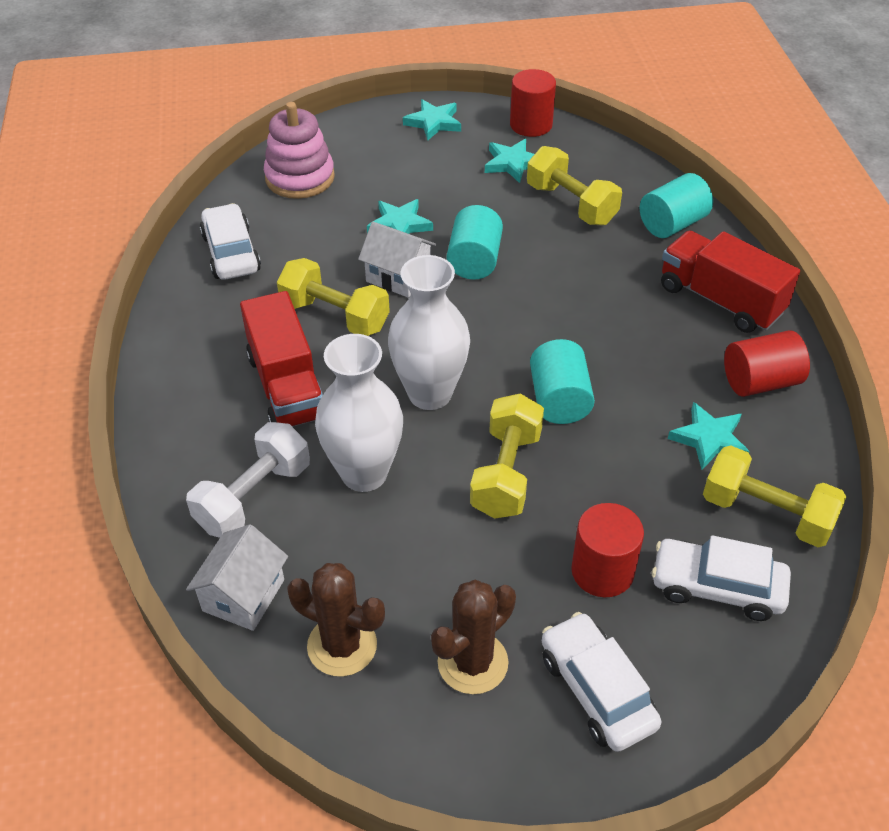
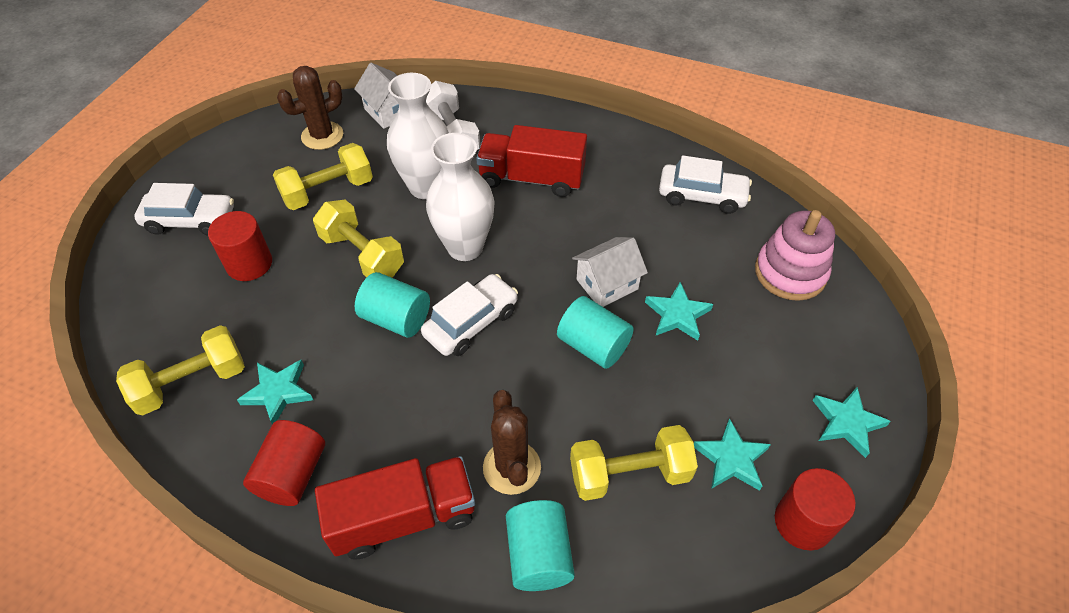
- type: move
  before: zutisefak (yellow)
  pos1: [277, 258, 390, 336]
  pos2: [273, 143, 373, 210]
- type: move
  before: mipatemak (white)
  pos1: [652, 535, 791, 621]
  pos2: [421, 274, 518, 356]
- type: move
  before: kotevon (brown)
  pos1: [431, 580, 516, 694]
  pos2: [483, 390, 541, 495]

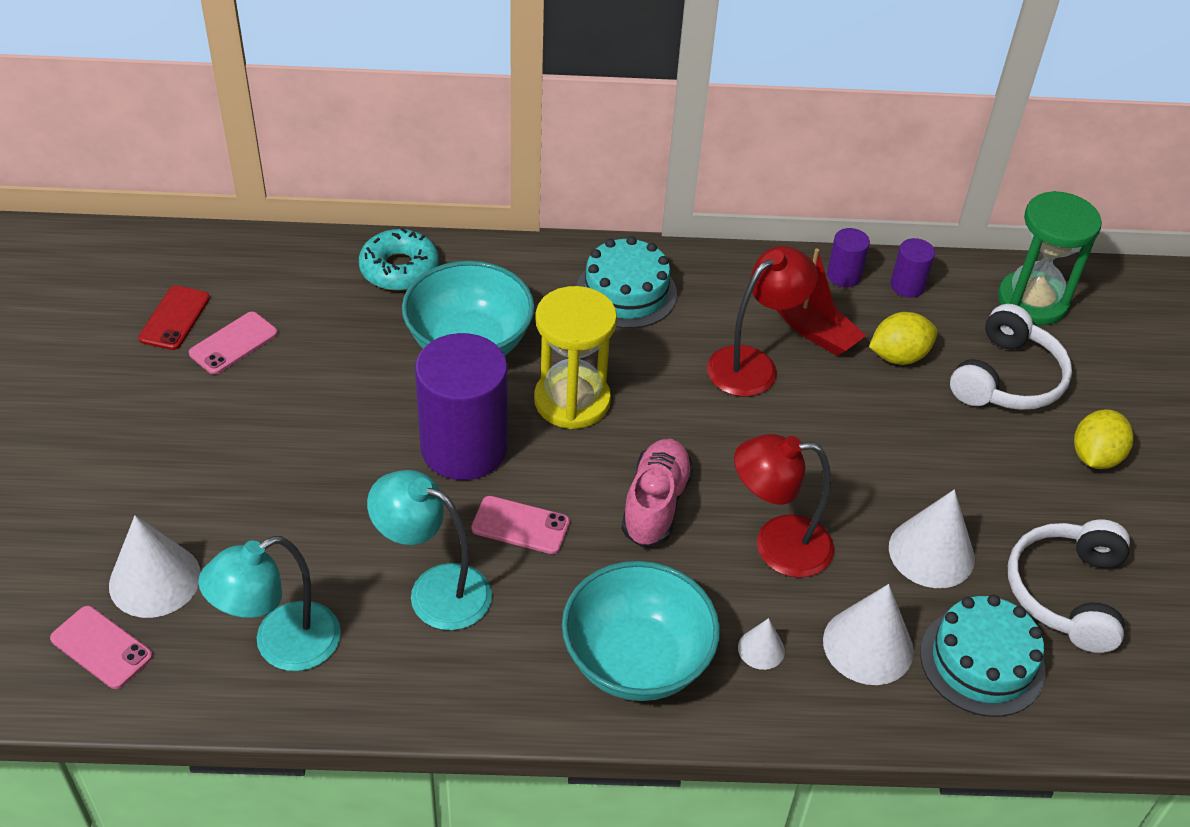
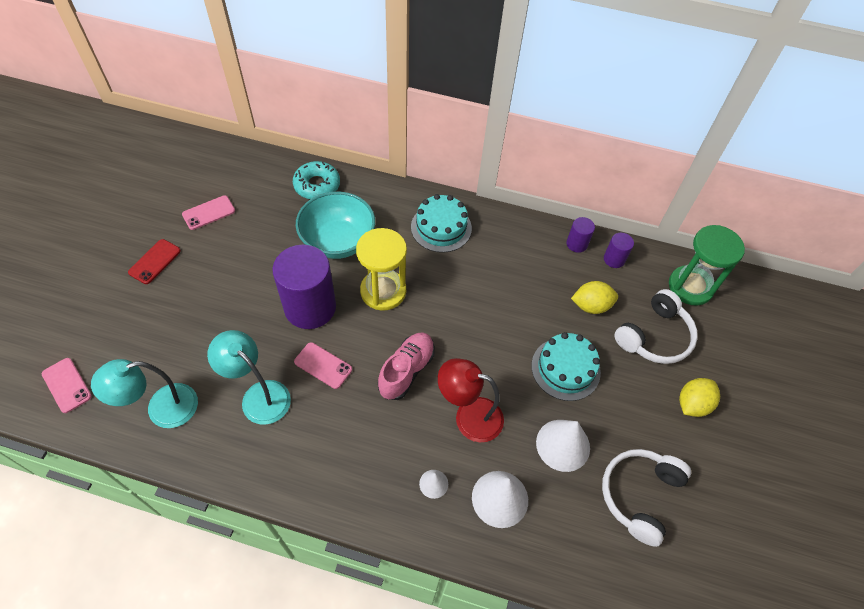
- type: delete
  before: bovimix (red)
  pos1: [707, 246, 818, 397]
- type: delete
  before: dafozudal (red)
  pos1: [777, 249, 866, 356]
- type: move
  before: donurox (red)
  pos1: [138, 286, 210, 350]
  pos2: [128, 239, 181, 284]
- type: delete
  before: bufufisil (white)
  pos1: [109, 516, 201, 618]
- type: delete
  before: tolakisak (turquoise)
  pos1: [562, 561, 720, 701]
- type: move
  before: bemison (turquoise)
  pos1: [920, 595, 1045, 717]
  pos2: [531, 332, 601, 401]

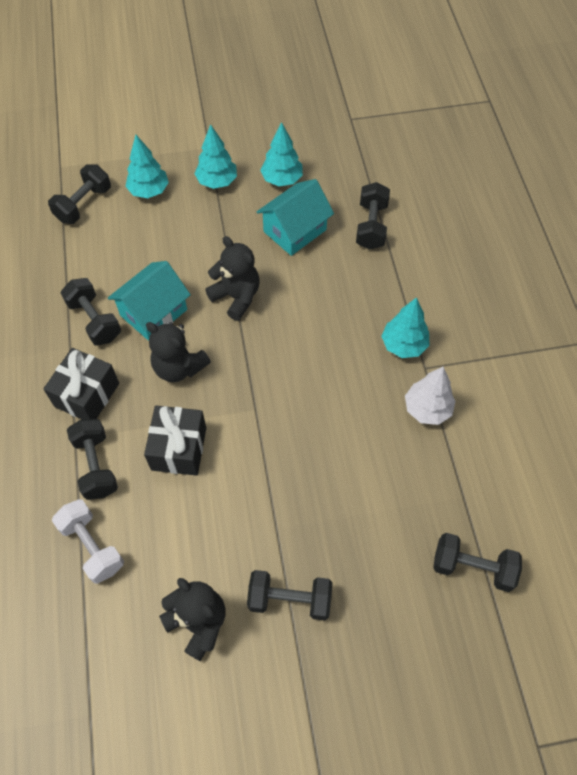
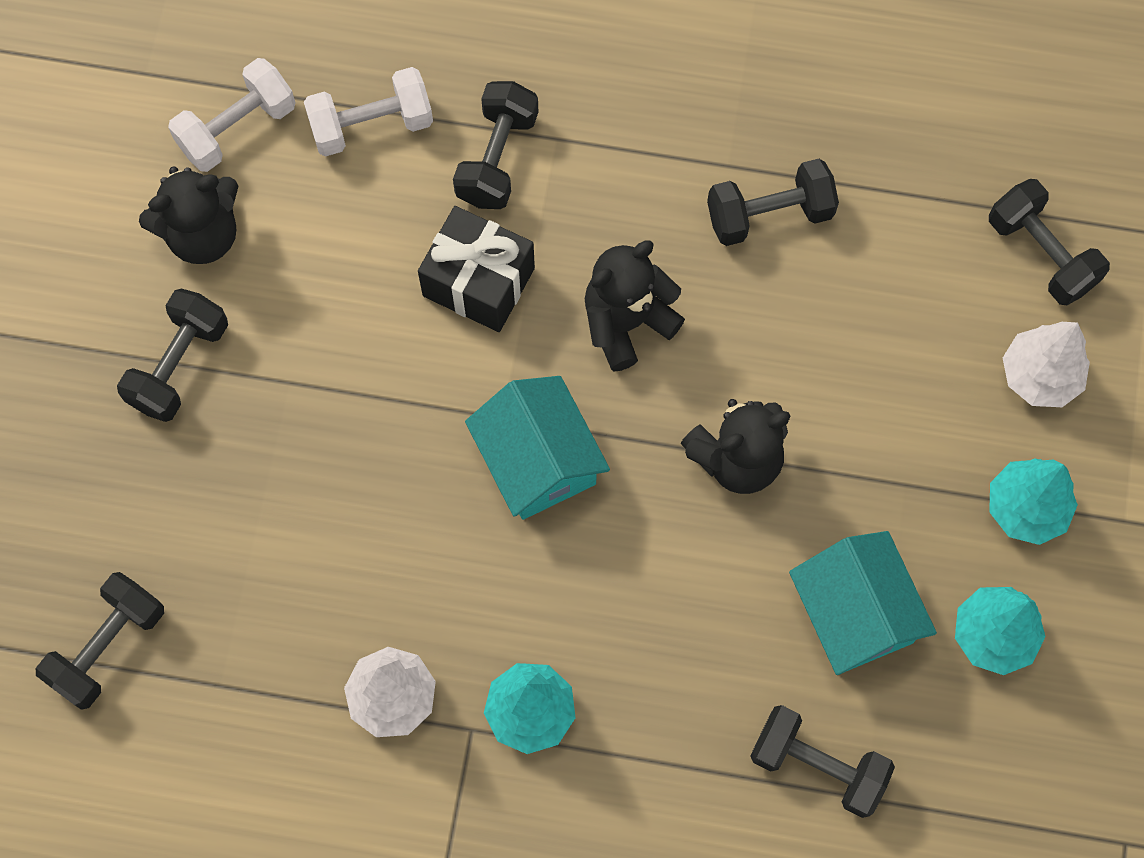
- type: recolor
  before: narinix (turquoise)
  after: narinix (white)
  pos1: [125, 135, 169, 198]
  pos2: [1003, 322, 1090, 407]
- type: move
  before: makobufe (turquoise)
  pos1: [108, 261, 191, 341]
  pos2: [465, 376, 610, 520]
- type: delete
  before: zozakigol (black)
  pos1: [43, 348, 119, 419]
- type: rotate
  before: zutisefak (black)
  pos1: [67, 419, 118, 500]
  pos2: [453, 81, 538, 209]
  turn: -75
- type: insert
  after: zutisefak (white)
  pos2: [168, 58, 296, 172]

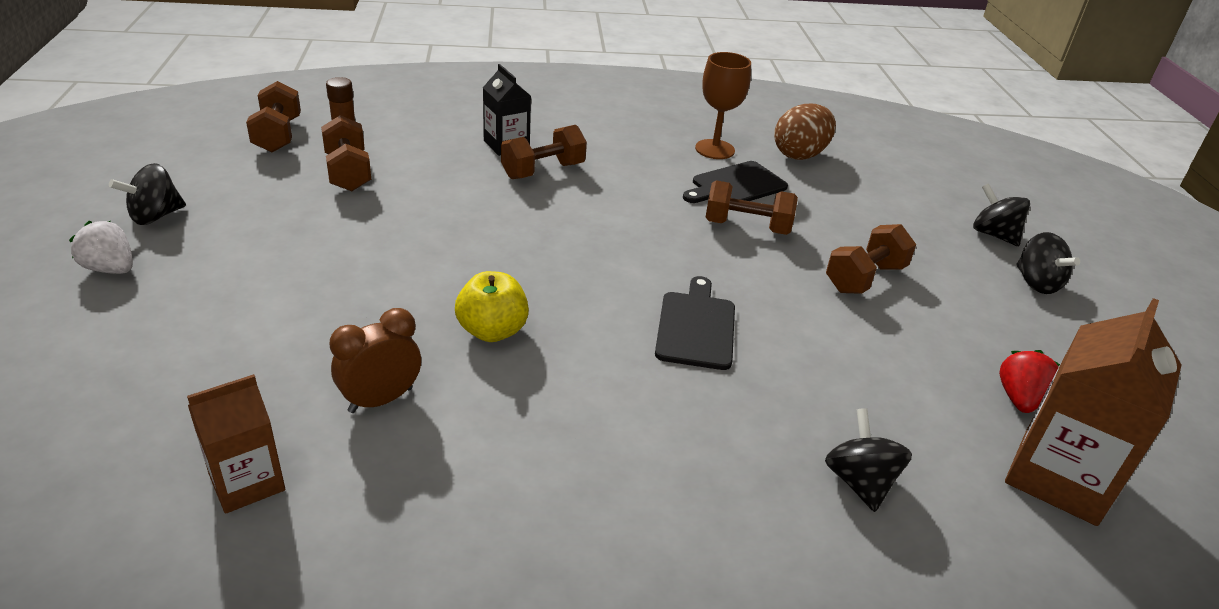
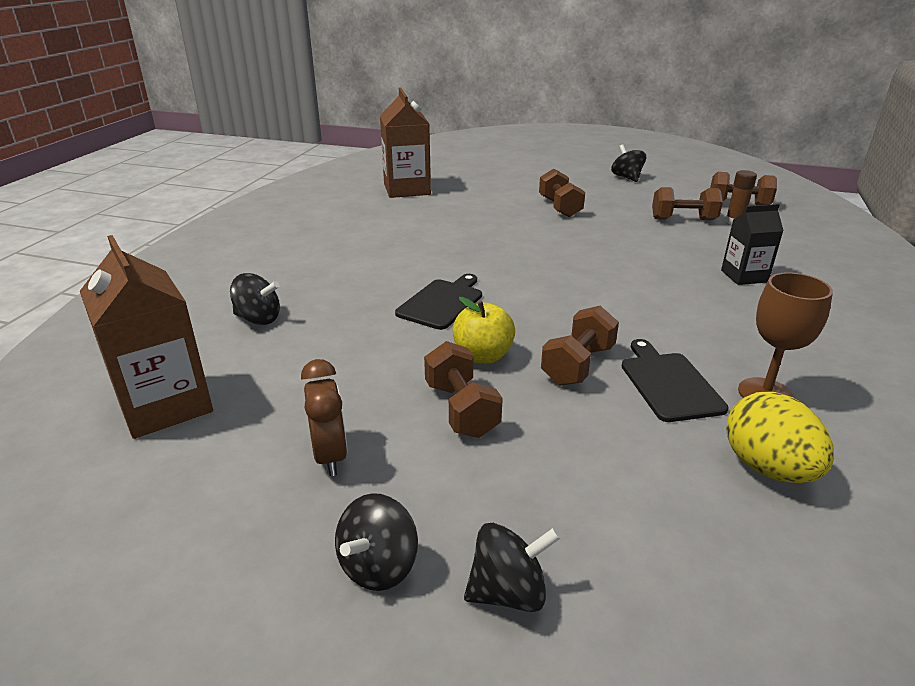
- type: recolor
  before: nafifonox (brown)
  after: nafifonox (yellow)
  pos1: [774, 104, 836, 160]
  pos2: [726, 392, 834, 483]
- type: move
  before: zutisefak (brown)
  pos1: [501, 125, 587, 179]
  pos2: [539, 168, 585, 217]
- type: delete
  before: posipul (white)
  pos1: [69, 221, 133, 274]
- type: rotate
  before: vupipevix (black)
  pos1: [1016, 232, 1080, 294]
  pos2: [335, 493, 418, 591]
  turn: -60
- type: move
  before: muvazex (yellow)
  pos1: [455, 271, 529, 342]
  pos2: [452, 297, 515, 363]
- type: rotate
  before: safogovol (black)
  pos1: [655, 276, 735, 370]
  pos2: [395, 274, 482, 330]
  turn: -90
- type: move
  before: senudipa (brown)
  pos1: [330, 308, 421, 413]
  pos2: [301, 359, 347, 476]
- type: delete
  before: posipul (red)
  pos1: [999, 350, 1060, 413]
- type: resize
  before: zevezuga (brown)
  pos1: [187, 374, 285, 514]
  pos2: [380, 87, 431, 198]
  scale: 1.66

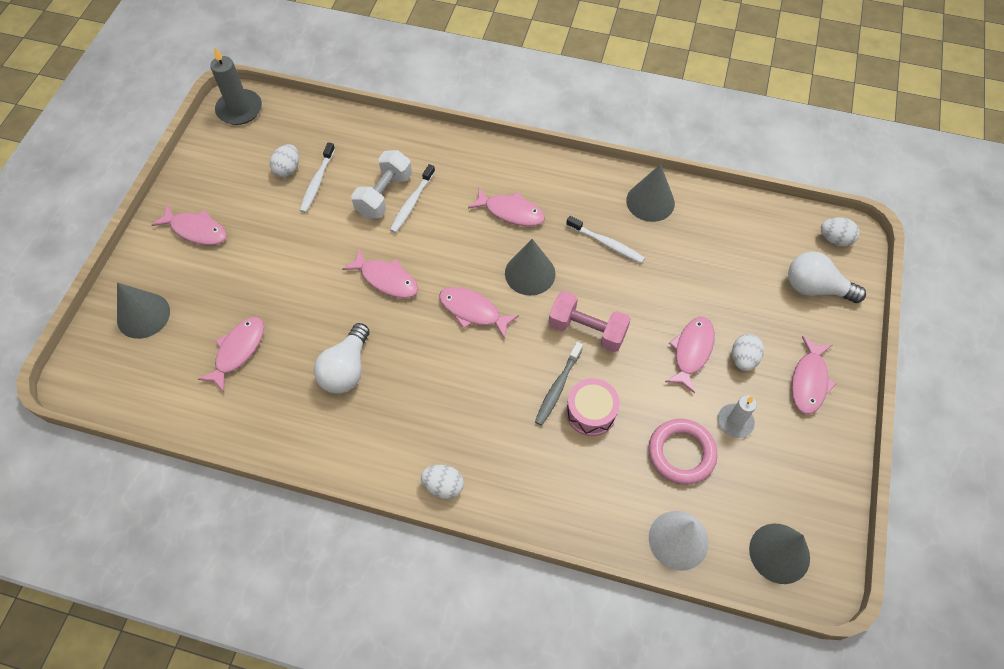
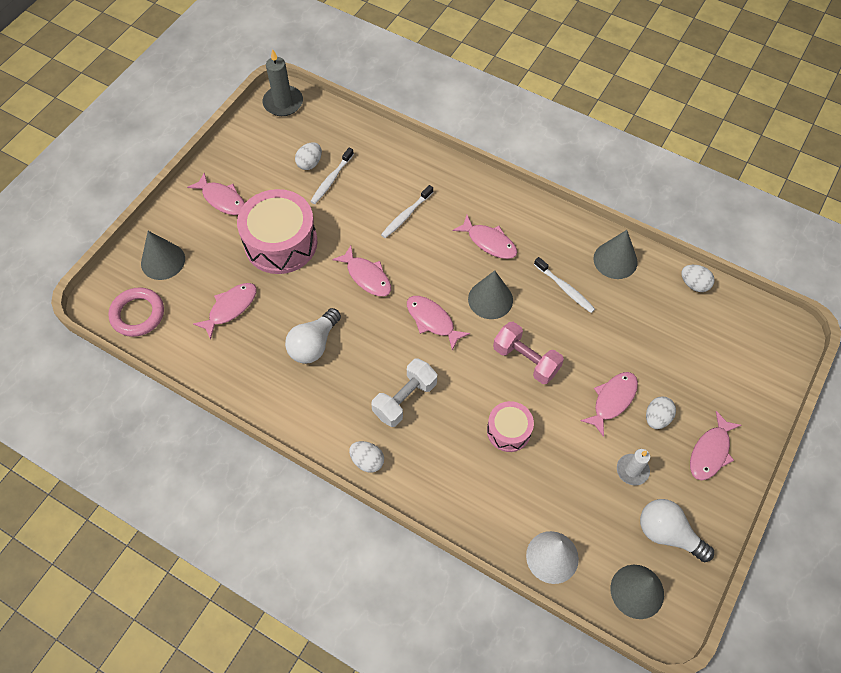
- type: move
  before: zutisefak (white)
  pos1: [351, 150, 412, 219]
  pos2: [371, 358, 437, 427]
- type: move
  before: nafifonox (white)
  pos1: [821, 217, 860, 247]
  pos2: [681, 265, 715, 292]
- type: move
  before: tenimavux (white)
  pos1: [788, 251, 866, 303]
  pos2: [640, 499, 714, 562]
- type: delete
  before: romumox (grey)
  pos1: [535, 342, 583, 426]
- type: move
  before: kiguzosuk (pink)
  pos1: [649, 419, 718, 485]
  pos2: [108, 287, 164, 337]
- type: insert
  after: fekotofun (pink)
  pos2: [237, 189, 318, 274]

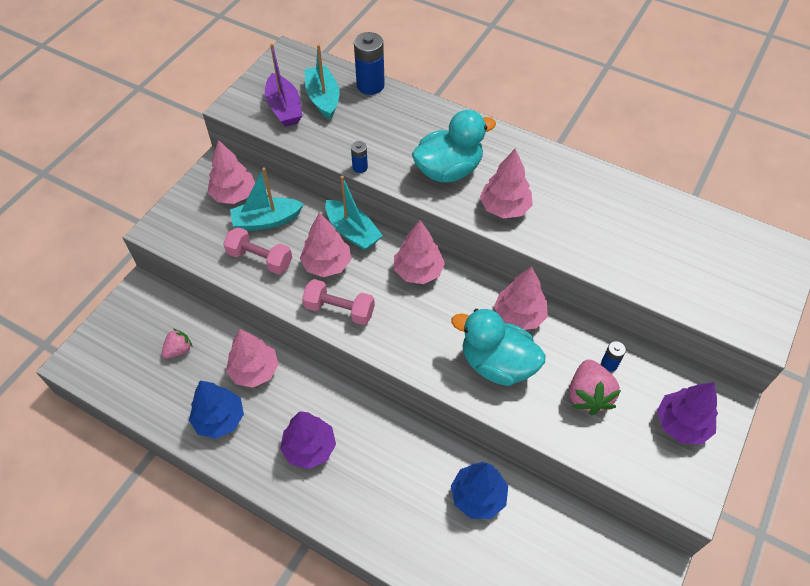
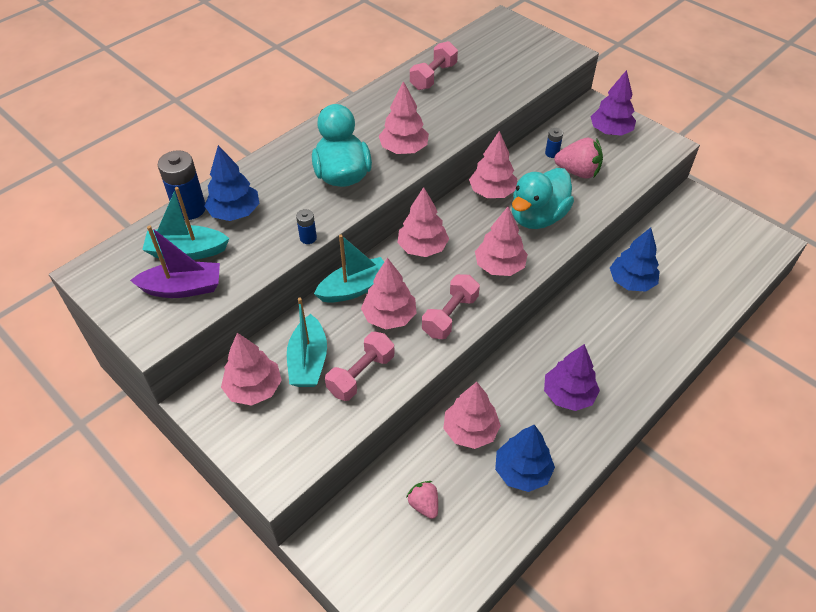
- type: insert
  after: zutisefak (pink)
  pos2: [410, 41, 458, 90]
- type: insert
  after: narinix (blue)
  pos2: [205, 145, 260, 221]
- type: insert
  after: narinix (pink)
  pos2: [475, 206, 528, 276]

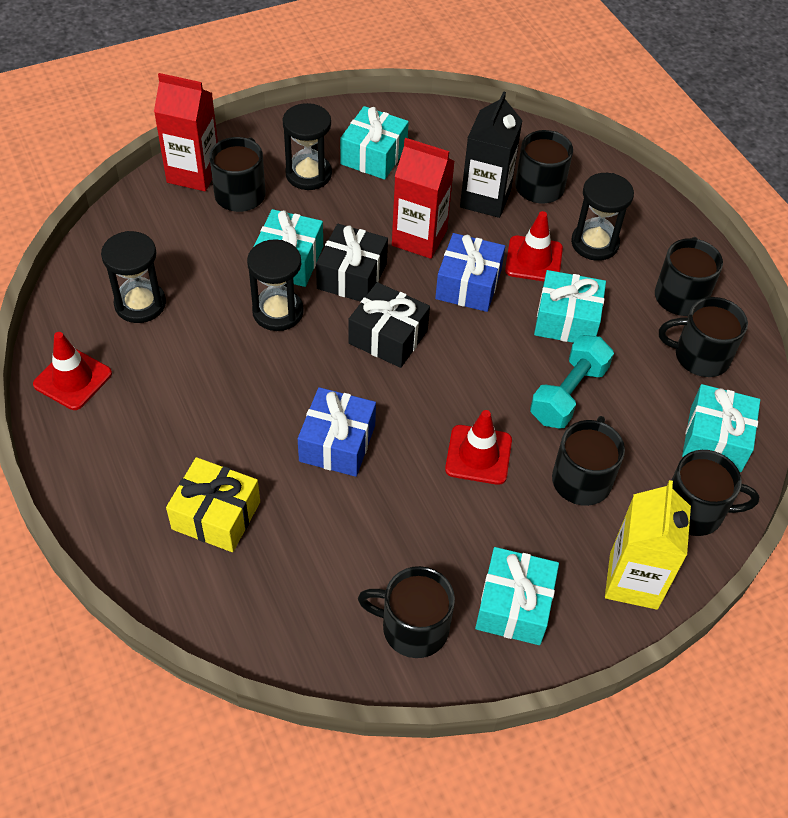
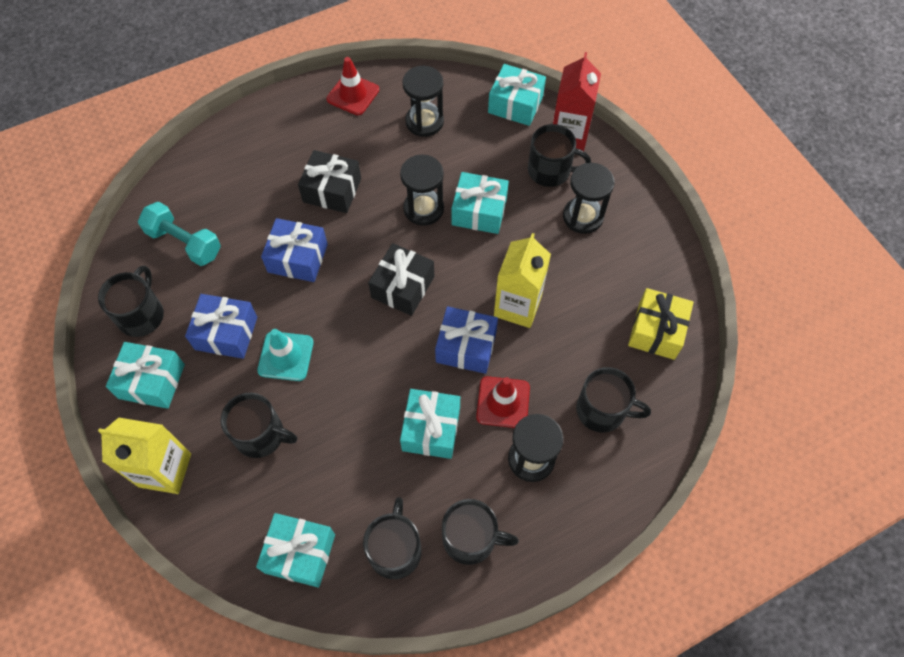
- type: delete
  before: zevezuga (black)
  pos1: [460, 91, 523, 218]
- type: move
  before: zozakigol (turquoise)
  pos1: [340, 106, 409, 180]
  pos2: [488, 64, 546, 126]
- type: recolor
  before: zevezuga (red)
  after: zevezuga (yellow)
  pos1: [392, 138, 455, 259]
  pos2: [494, 233, 551, 328]
- type: move
  before: zozakigol (black)
  pos1: [316, 224, 388, 302]
  pos2: [298, 150, 361, 213]
- type: move
  before: zutisefak (turquoise)
  pos1: [530, 335, 614, 429]
  pos2: [138, 202, 221, 266]
- type: recolor
  before: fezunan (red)
  after: fezunan (turquoise)
  pos1: [445, 410, 512, 485]
  pos2: [257, 329, 314, 381]
- type: delete
  before: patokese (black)
  pos1: [671, 450, 759, 536]
- type: move
  before: zozakigol (yellow)
  pos1: [166, 457, 260, 552]
  pos2: [628, 288, 694, 360]
- type: insert
  after: zozakigol (blue)
  pos2: [185, 294, 257, 359]

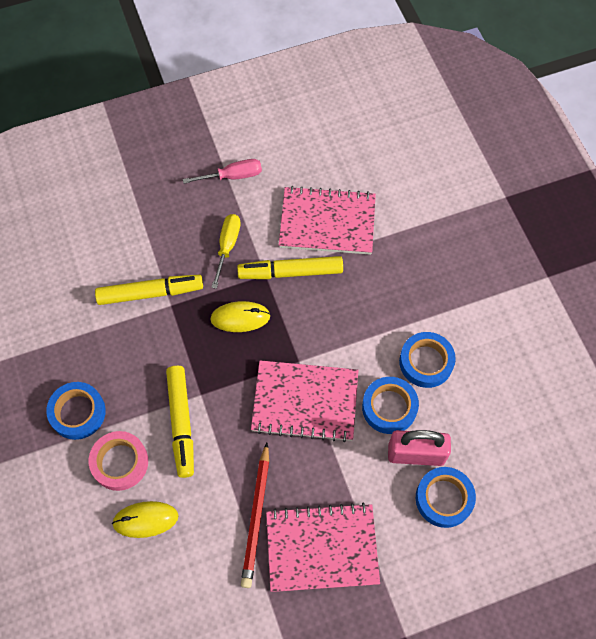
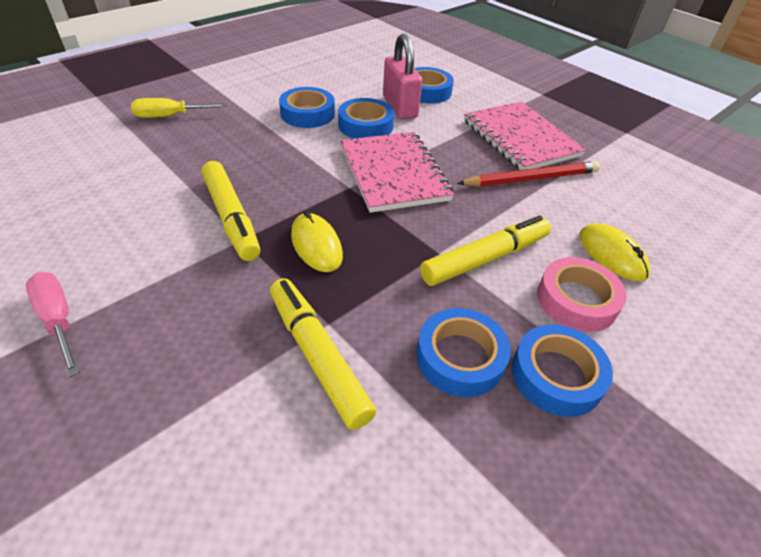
- type: delete
  before: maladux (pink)
  pos1: [279, 186, 376, 255]
- type: move
  before: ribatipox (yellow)
  pos1: [211, 214, 241, 289]
  pos2: [131, 98, 227, 118]
- type: insert
  after: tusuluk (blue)
  pos2: [417, 308, 511, 397]

